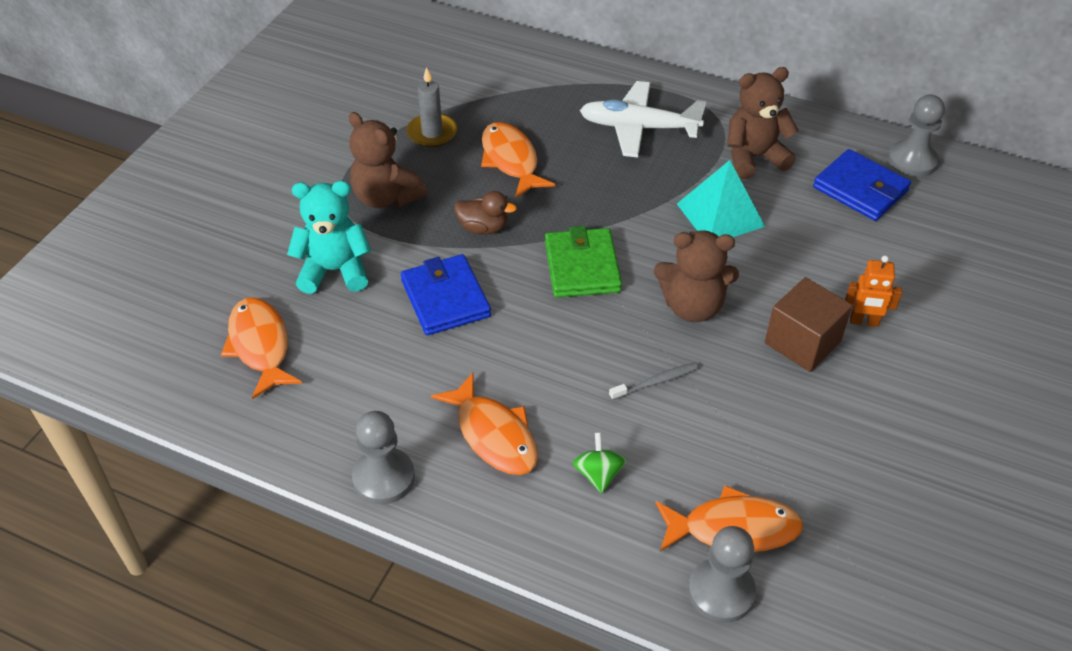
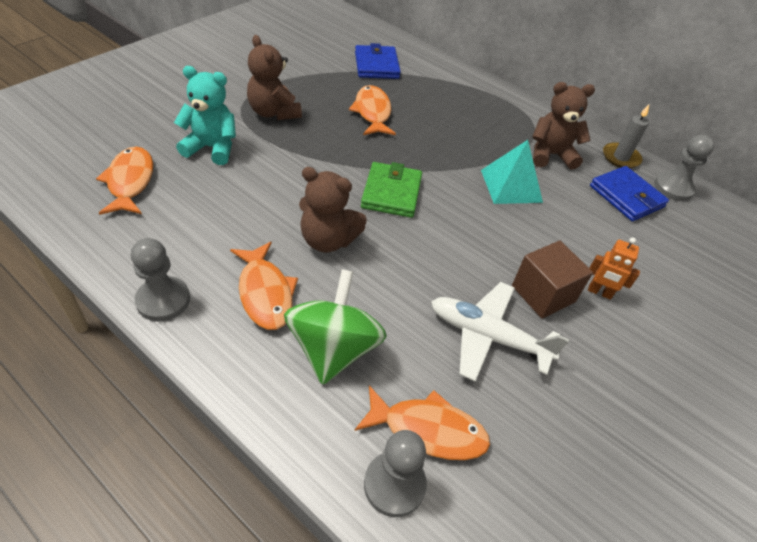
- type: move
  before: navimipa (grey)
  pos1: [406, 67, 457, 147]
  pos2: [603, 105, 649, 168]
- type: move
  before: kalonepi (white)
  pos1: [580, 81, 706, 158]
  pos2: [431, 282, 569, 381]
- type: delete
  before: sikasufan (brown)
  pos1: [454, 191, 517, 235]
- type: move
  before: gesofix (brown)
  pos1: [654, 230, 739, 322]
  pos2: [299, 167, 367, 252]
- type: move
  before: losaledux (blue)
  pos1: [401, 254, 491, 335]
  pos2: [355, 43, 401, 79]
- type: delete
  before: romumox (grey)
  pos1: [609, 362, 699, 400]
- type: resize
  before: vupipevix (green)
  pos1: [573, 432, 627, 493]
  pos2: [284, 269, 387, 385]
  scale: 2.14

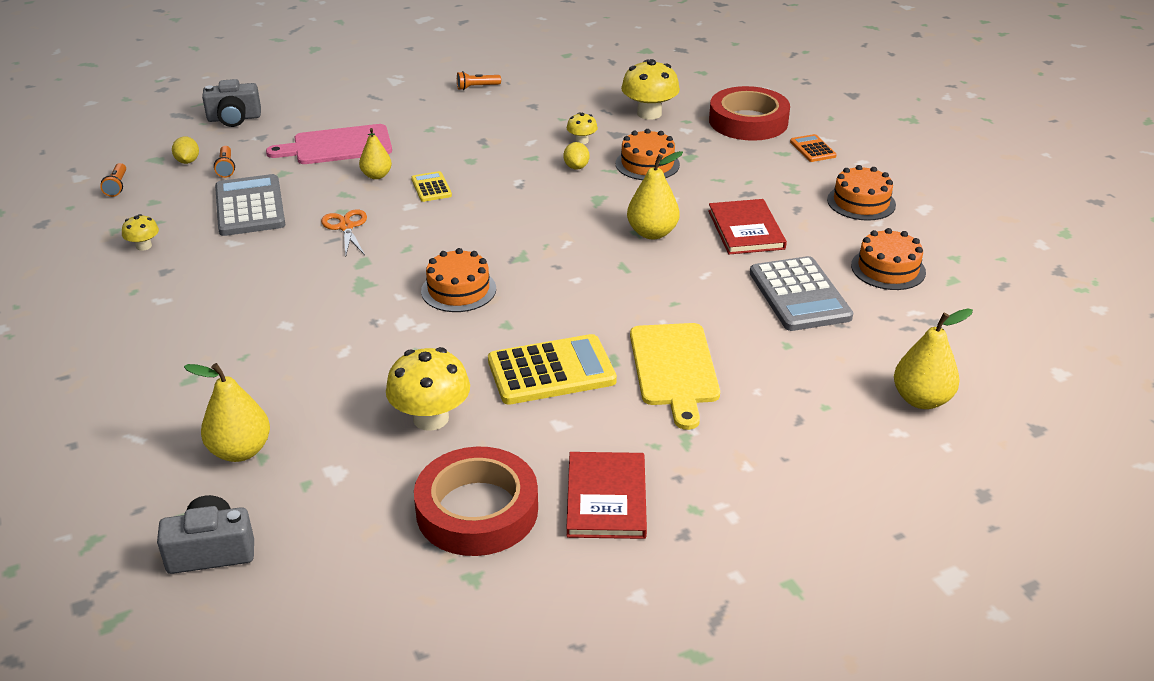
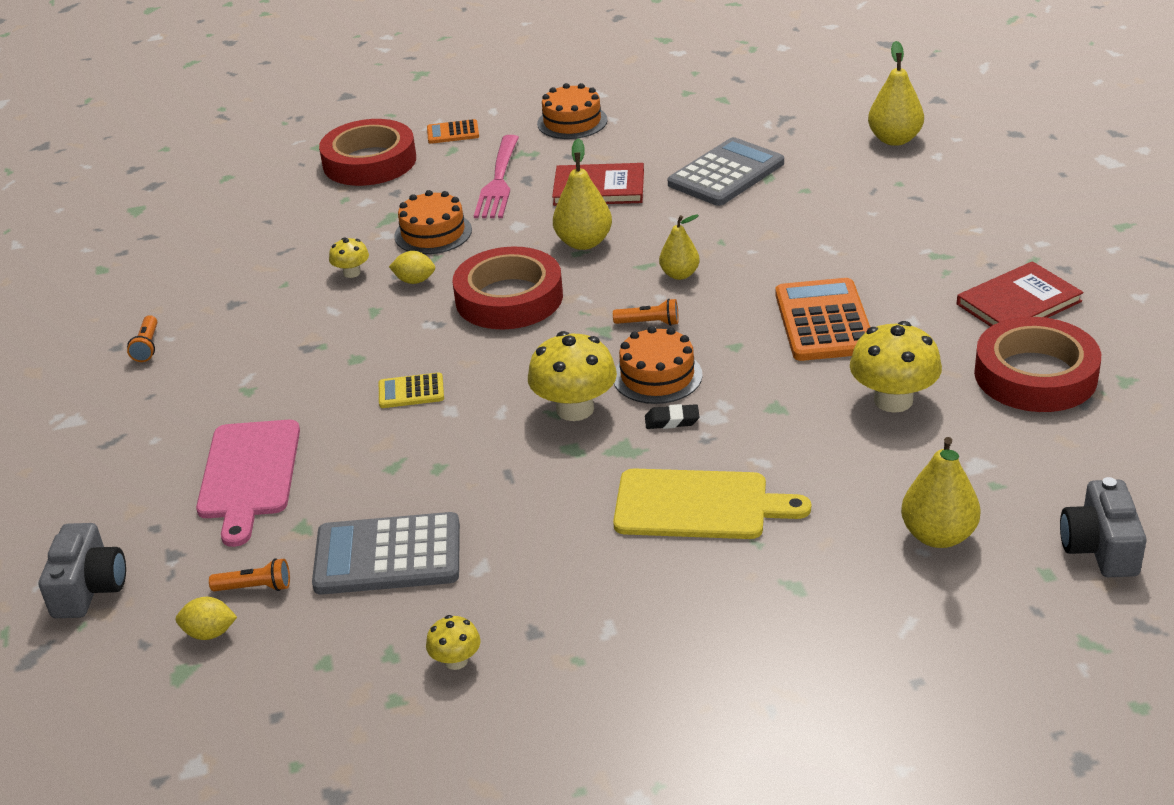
- type: move
  before: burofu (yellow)
  pos1: [621, 59, 680, 120]
  pos2: [528, 331, 617, 421]
- type: move
  before: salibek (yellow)
  pos1: [359, 128, 392, 179]
  pos2: [659, 215, 700, 280]
- type: move
  before: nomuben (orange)
  pos1: [100, 163, 126, 197]
  pos2: [613, 299, 679, 326]
- type: delete
  before: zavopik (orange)
  pos1: [321, 209, 367, 256]
- type: delete
  before: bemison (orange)
  pos1: [851, 228, 926, 290]
- type: rotate
  before: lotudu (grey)
  pos1: [750, 256, 853, 331]
  pos2: [668, 137, 784, 206]
  turn: -45
- type: move
  before: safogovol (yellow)
  pos1: [630, 323, 720, 430]
  pos2: [613, 468, 811, 539]
- type: recolor
  before: lotudu (yellow)
  after: lotudu (orange)
  pos1: [488, 334, 617, 405]
  pos2: [775, 278, 870, 361]
- type: rotate
  before: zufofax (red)
  pos1: [566, 452, 647, 539]
  pos2: [957, 261, 1084, 327]
  turn: -45
- type: insert
  after: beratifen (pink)
  pos2: [474, 135, 519, 218]
- type: insert
  after: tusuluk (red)
  pos2: [453, 246, 563, 330]
- type: insert
  after: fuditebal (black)
  pos2: [645, 404, 699, 429]

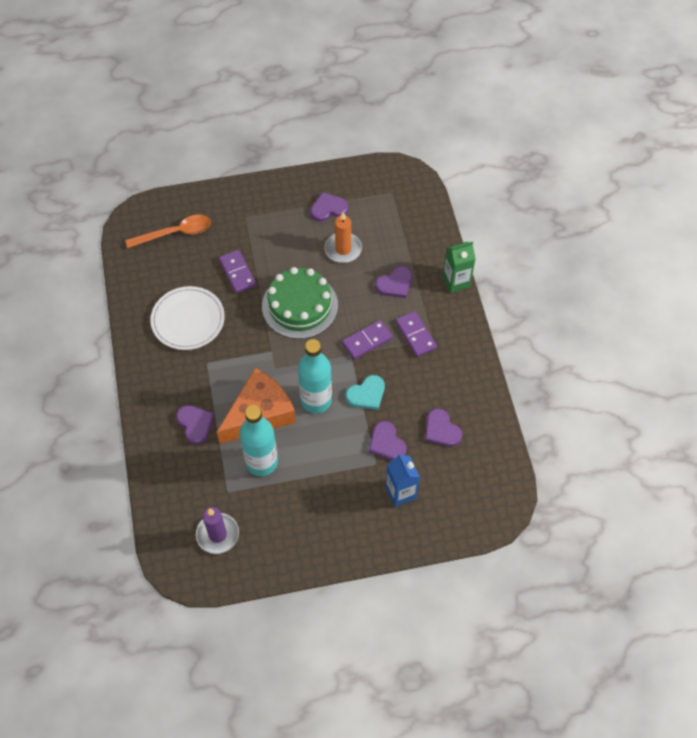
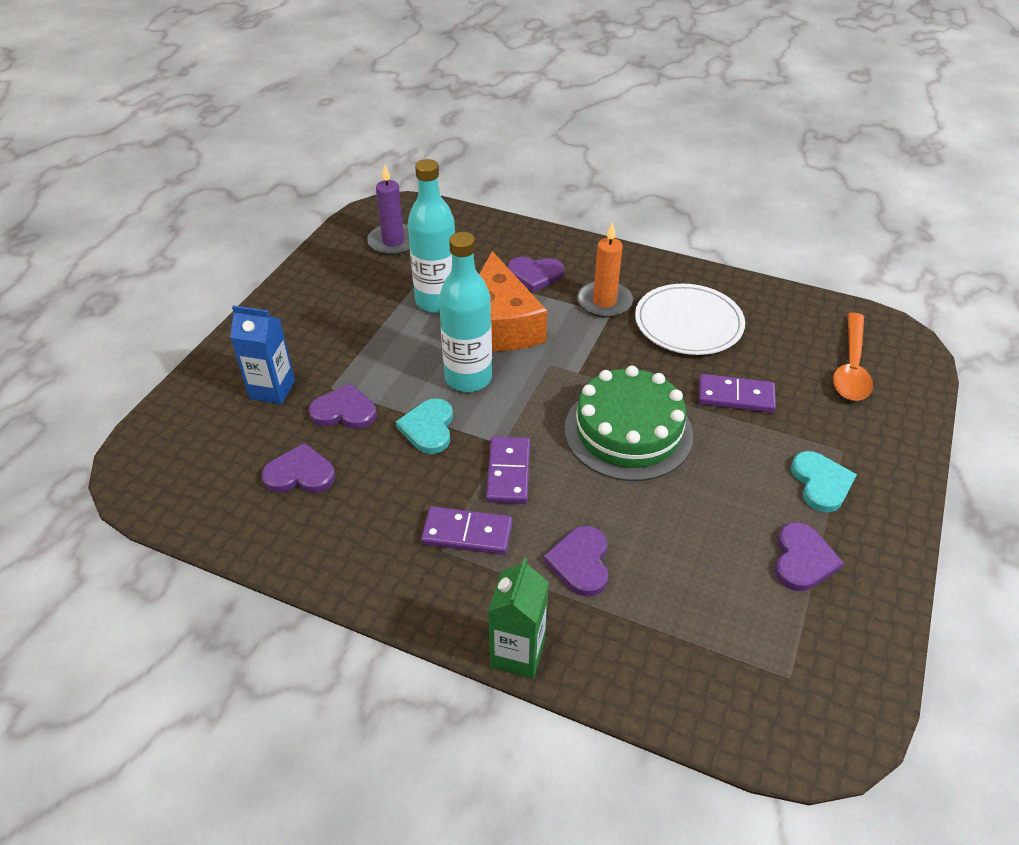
- type: move
  before: navimipa (orange)
  pos1: [325, 212, 362, 263]
  pos2: [577, 222, 633, 318]
- type: insert
  after: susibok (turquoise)
  pos2: [791, 451, 857, 512]

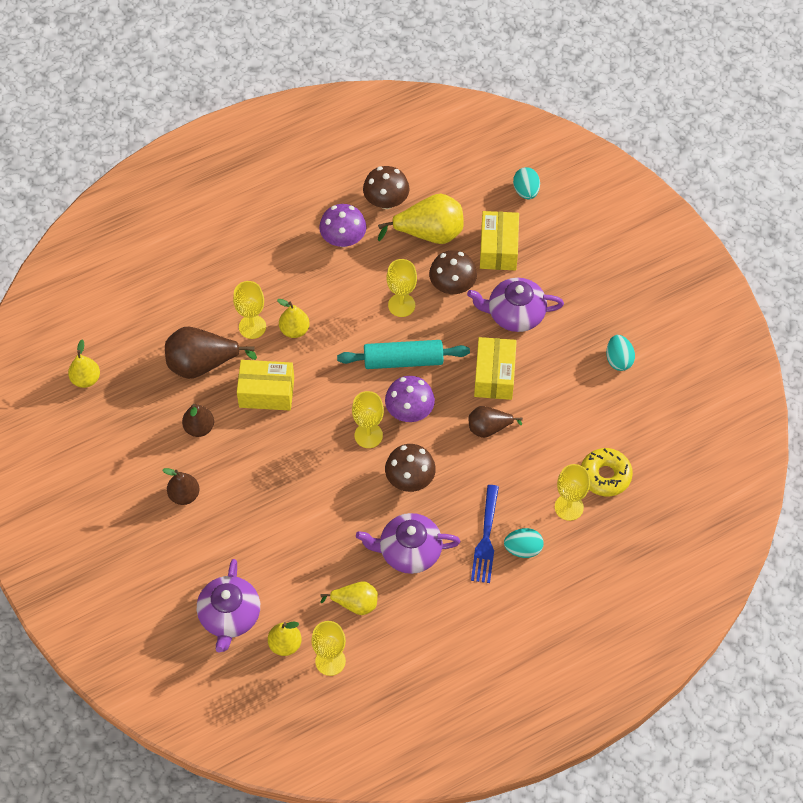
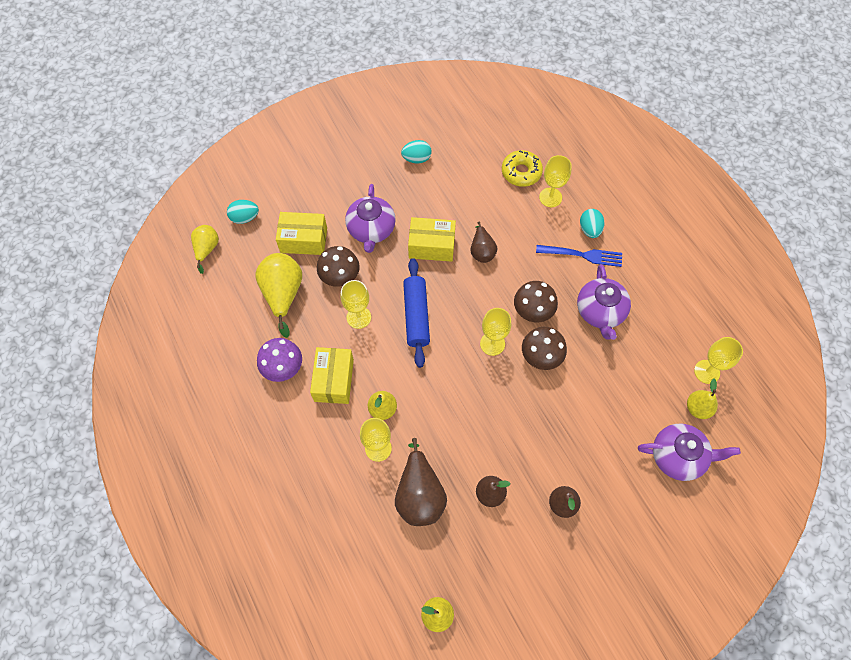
- type: move
  before: burofu (brown)
  pos1: [363, 166, 410, 209]
  pos2: [522, 327, 567, 370]
- type: recolor
  before: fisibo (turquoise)
  after: fisibo (blue)
  pos1: [337, 340, 470, 369]
  pos2: [403, 258, 430, 368]
- type: move
  before: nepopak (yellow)
  pos1: [237, 360, 294, 411]
  pos2: [310, 347, 354, 404]
- type: delete
  before: burofu (purple)
  pos1: [385, 376, 435, 422]
- type: move
  before: salibek (yellow)
  pos1: [321, 581, 378, 615]
  pos2: [191, 225, 219, 274]

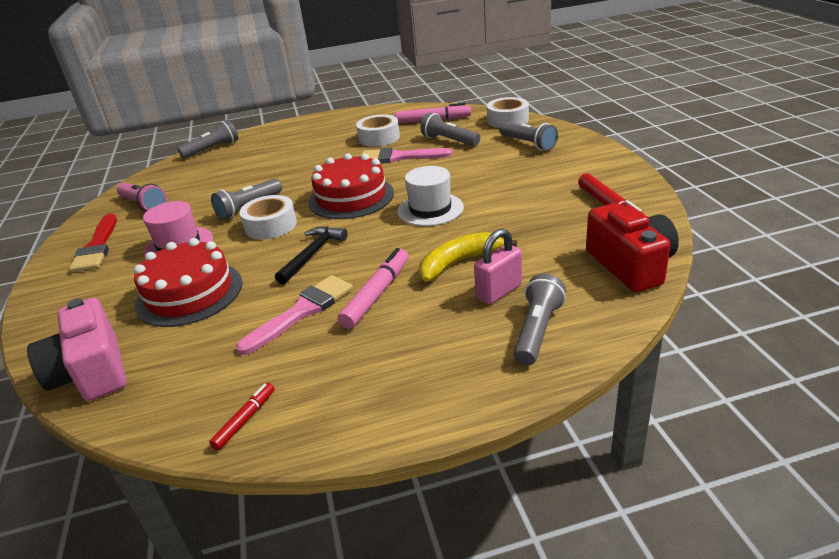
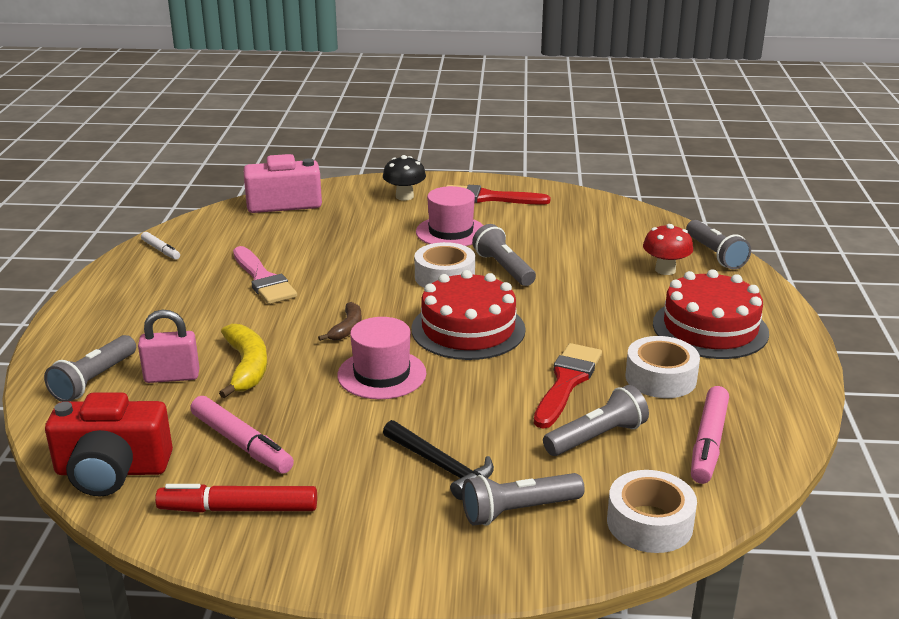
- type: recolor
  before: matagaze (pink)
  after: matagaze (red)
  pos1: [362, 148, 452, 163]
  pos2: [534, 343, 602, 429]
- type: recolor
  before: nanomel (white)
  after: nanomel (pink)
  pos1: [398, 166, 464, 226]
  pos2: [337, 317, 426, 399]
- type: delete
  before: nomuben (pink)
  pos1: [117, 182, 167, 212]
- type: move
  before: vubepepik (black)
  pos1: [275, 226, 348, 285]
  pos2: [383, 420, 494, 500]
- type: rotate
  before: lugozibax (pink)
  pos1: [474, 229, 522, 305]
  pos2: [138, 310, 199, 383]
  turn: -75
- type: move
  before: bemison (red)
  pos1: [134, 238, 243, 327]
  pos2: [653, 269, 769, 359]
- type: move
  before: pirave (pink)
  pos1: [338, 248, 409, 329]
  pos2: [190, 396, 294, 474]
- type: rotate
  before: nomuben (grey)
  pos1: [513, 274, 566, 366]
  pos2: [44, 335, 136, 402]
  turn: 75
- type: recolor
  before: pirave (red)
  after: pirave (white)
  pos1: [209, 383, 275, 450]
  pos2: [141, 232, 180, 260]
- type: insert
  after: burofu (black)
  pos2: [383, 155, 426, 201]
- type: insert
  after: burofu (red)
  pos2: [643, 224, 693, 275]
- type: insert
  after: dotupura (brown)
  pos2: [318, 302, 362, 341]

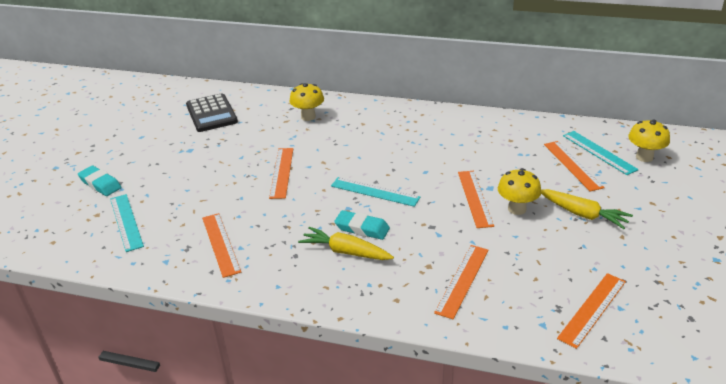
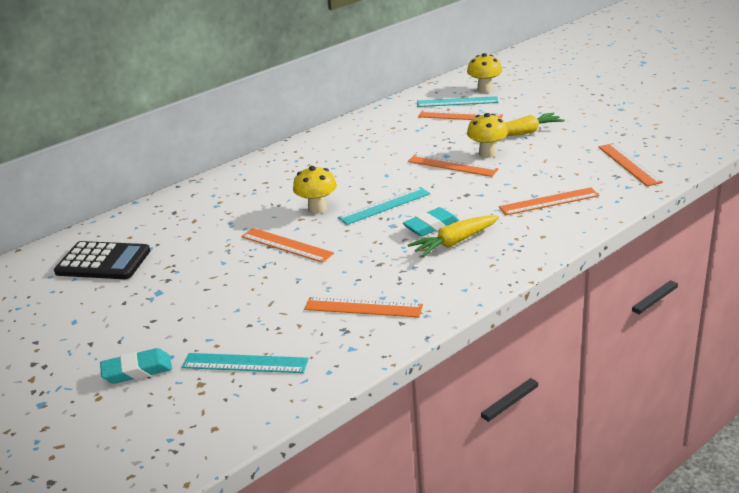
- type: move
  before: burofu (yellow)
  pos1: [290, 83, 324, 121]
  pos2: [293, 166, 337, 214]
- type: rotate
  before: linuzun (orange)
  pos1: [434, 245, 489, 319]
  pos2: [499, 187, 600, 215]
  turn: -75

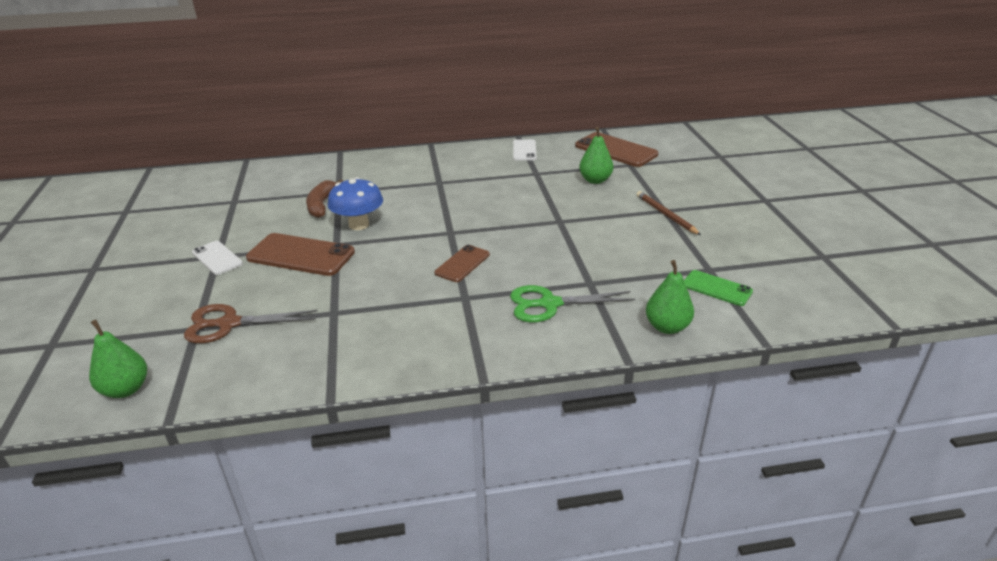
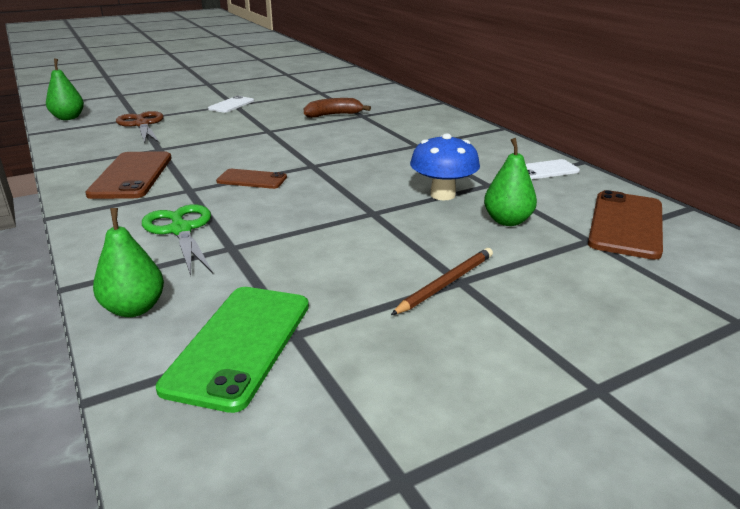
- type: move
  before: burofu (blue)
  pos1: [328, 177, 383, 230]
  pos2: [410, 133, 480, 200]
- type: move
  before: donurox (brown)
  pos1: [246, 233, 355, 276]
  pos2: [85, 151, 171, 199]
- type: resize
  before: donurox (green)
  pos1: [684, 270, 753, 306]
  pos2: [156, 287, 309, 413]
  scale: 1.7

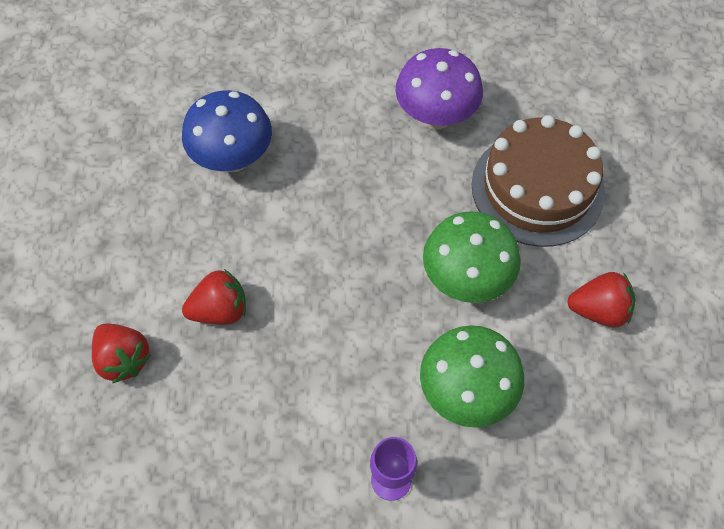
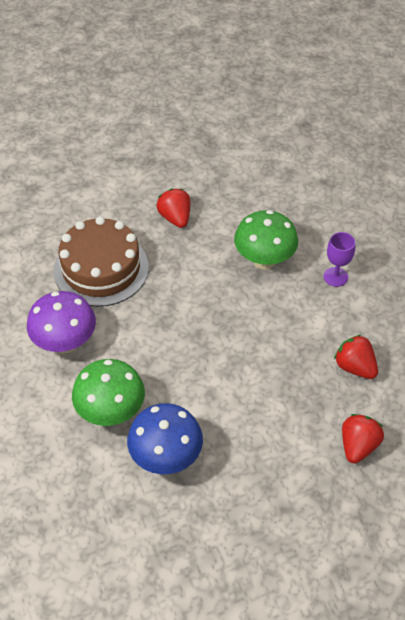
- type: move
  before: burofu (green)
  pos1: [423, 211, 521, 303]
  pos2: [72, 359, 145, 426]
- type: move
  before: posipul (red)
  pos1: [182, 269, 246, 325]
  pos2: [334, 335, 378, 379]

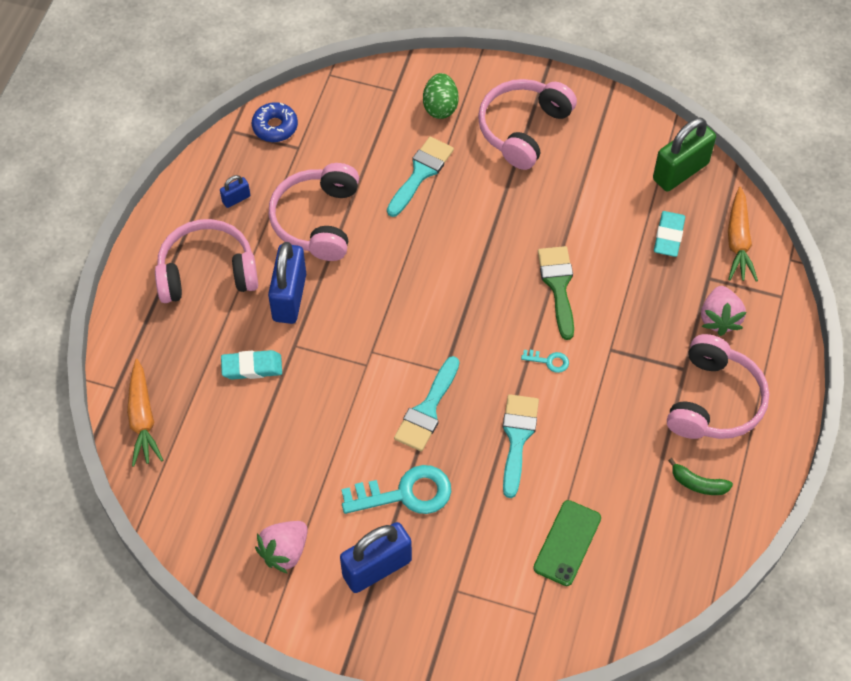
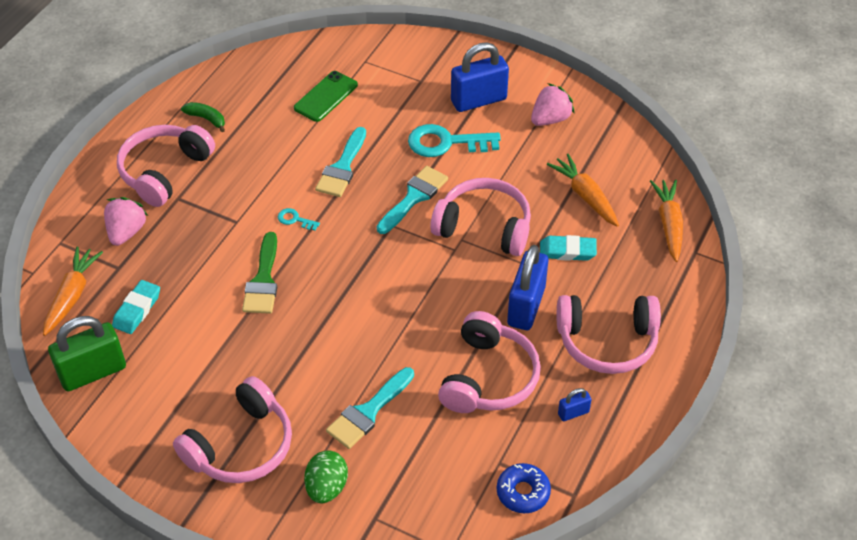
- type: insert
  after: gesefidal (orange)
  pos2: [547, 154, 619, 227]
- type: insert
  after: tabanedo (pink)
  pos2: [430, 178, 531, 256]

